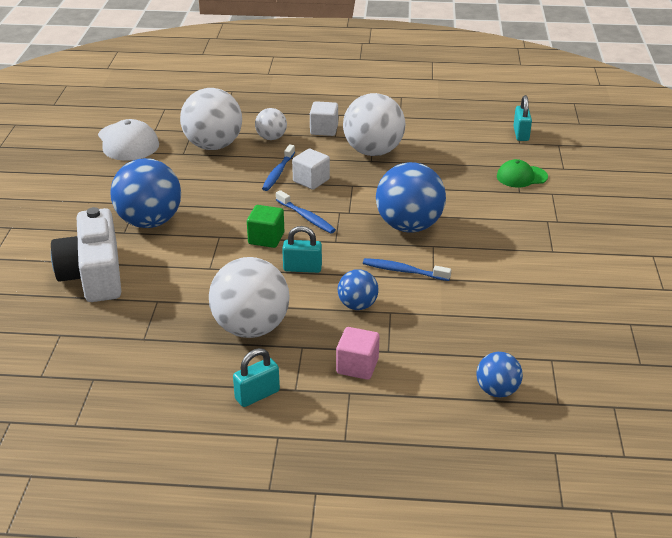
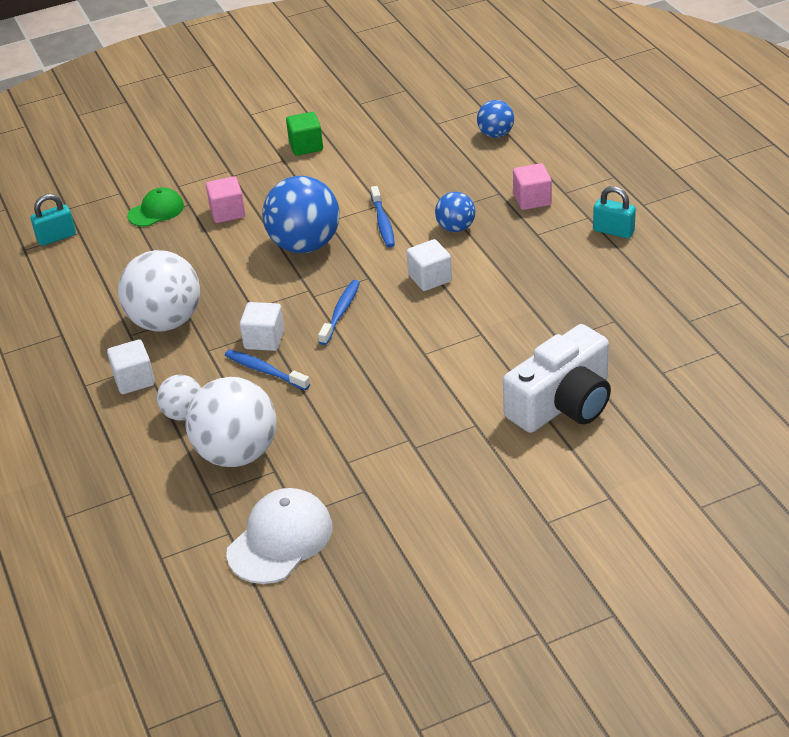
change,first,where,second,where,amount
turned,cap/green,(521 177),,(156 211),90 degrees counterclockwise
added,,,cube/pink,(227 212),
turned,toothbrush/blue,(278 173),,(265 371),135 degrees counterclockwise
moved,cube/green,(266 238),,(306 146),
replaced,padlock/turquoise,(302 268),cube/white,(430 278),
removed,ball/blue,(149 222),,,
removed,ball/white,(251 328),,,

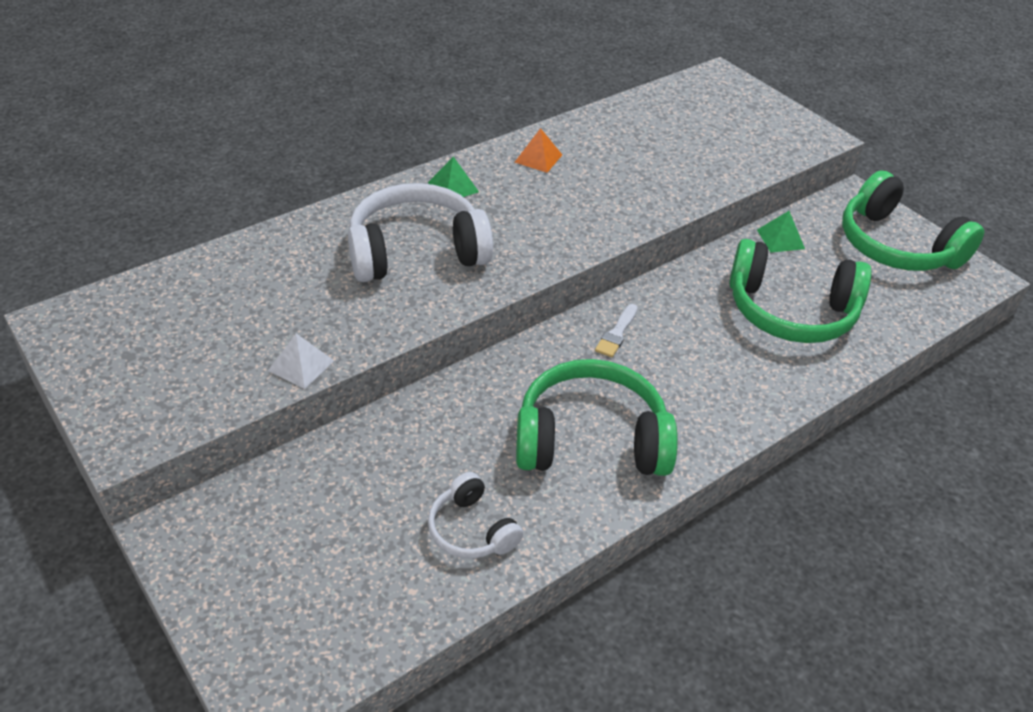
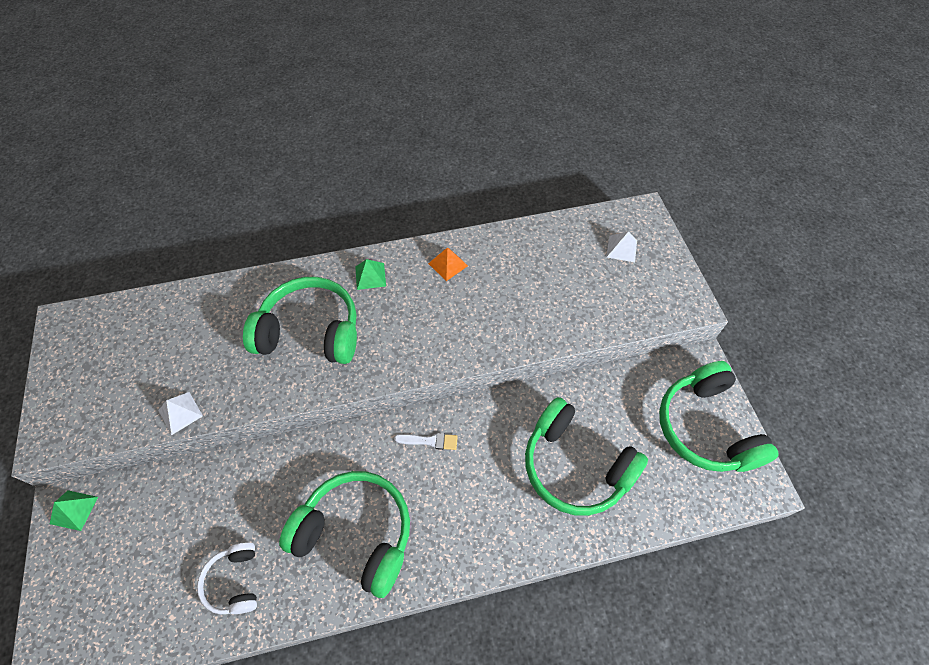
change,first,where,second,where,amount
moved,pyramid/green,(780 239),,(74 510),
recoloured,headphones/white,(416 251),headphones/green,(310 331),
turned,brush/white,(616 333),,(430 441),135 degrees counterclockwise
added,,,pyramid/white,(621 248),

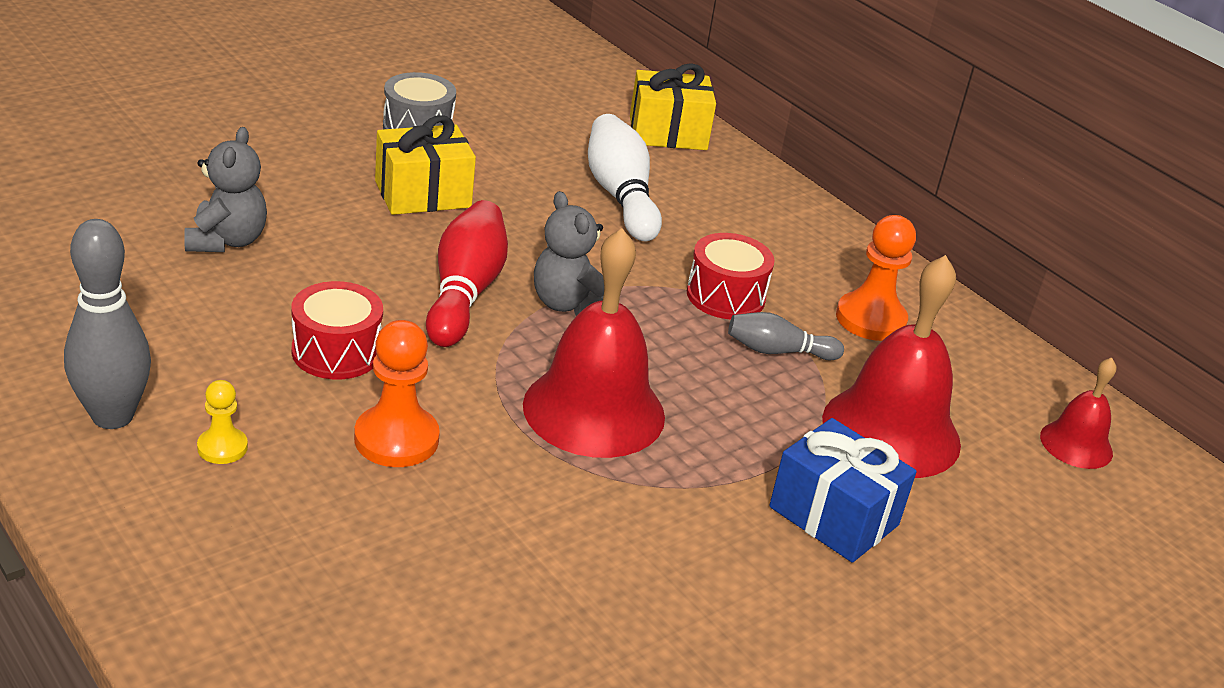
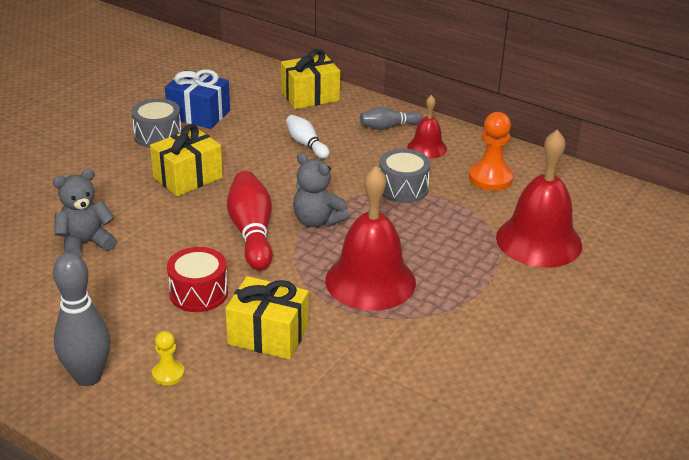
change,first,where,second,where,amount
turned,teddy bear/grey,(227 241),,(85 244),105 degrees counterclockwise
moved,gift/blue,(834 516),,(199 114),
replaced,pawn/orange,(396 439),gift/yellow,(268 335),
resized,bowling pin/white,(620 196),,(306 144),x0.59
moved,bowling pin/grey,(778 351),,(388 127),
recoloured,drum/red,(725 296),drum/grey,(403 188),
moved,bell/red,(1076 444),,(427 148),

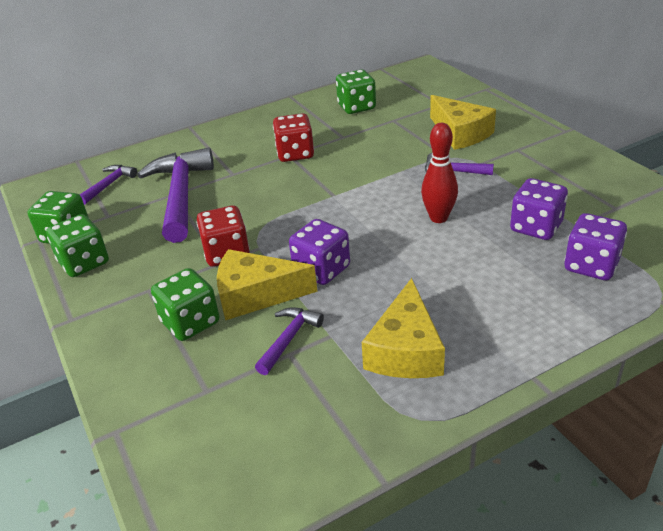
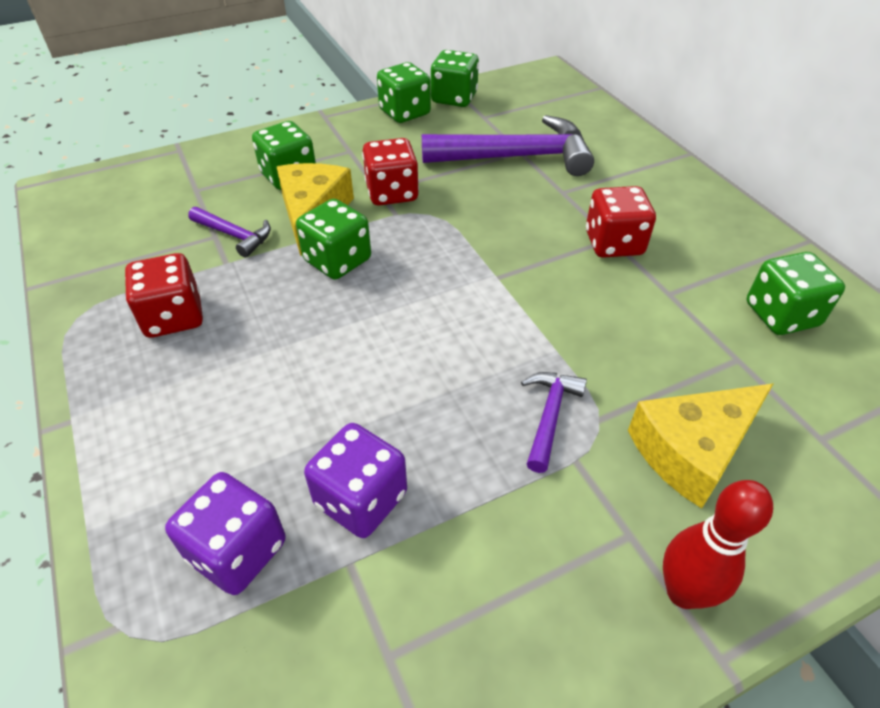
change,first,where,second,where,amount
replaced,cheese/yellow,(405 350),dice/red,(174 317),
recoloured,dice/purple,(321 270),dice/green,(337 260),
moved,bowling pin/red,(438 218),,(683 592),
removed,hammer/purple,(109 185),,,

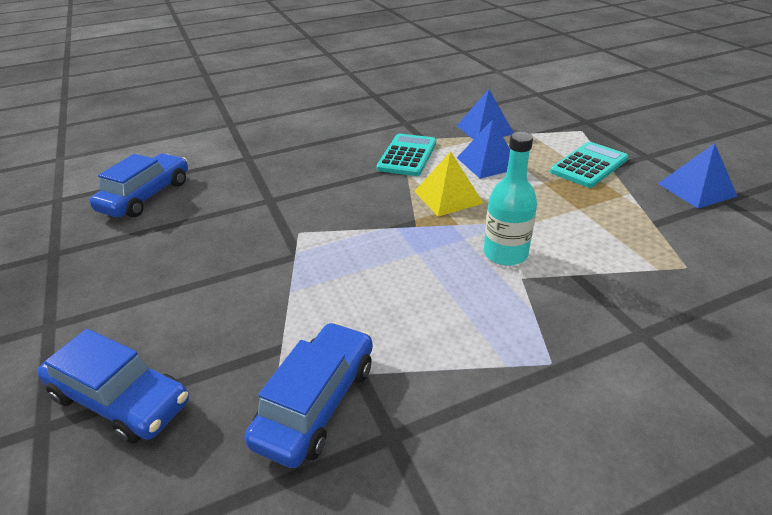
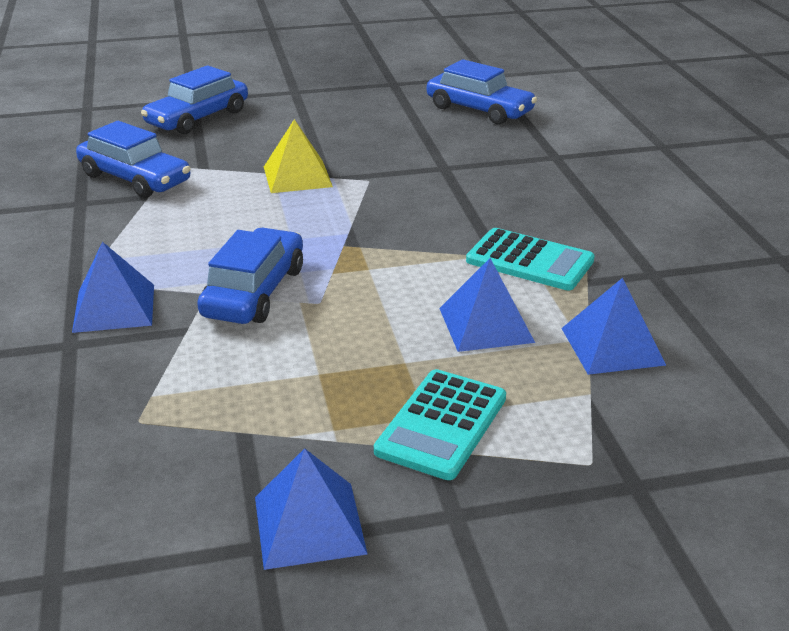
change,first,where,second,where,amount
added,,,pyramid/blue,(114 308),
replaced,bottle/turquoise,(505 254),car/blue,(254 292),
moved,pyramid/yellow,(448 197),,(297 176),
turned,calculator/turquoise,(589 165),,(442 425),60 degrees clockwise

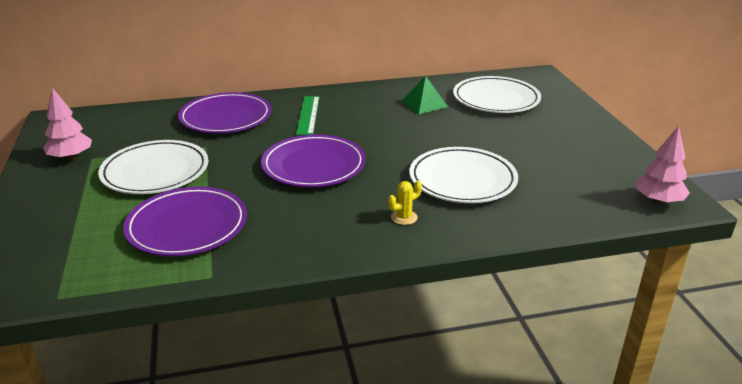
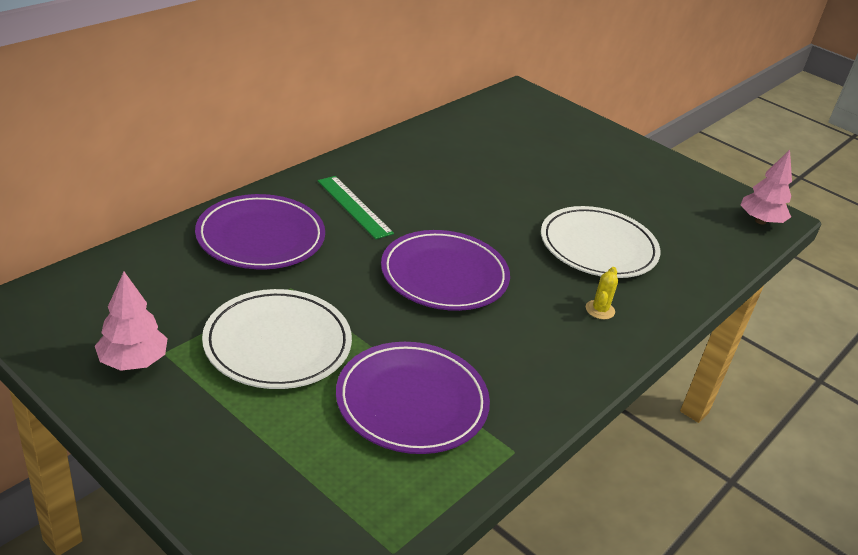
change,first,where,second,where,amount
removed,pyramid/green,(424 104),,,
removed,plate/white,(496 99),,,

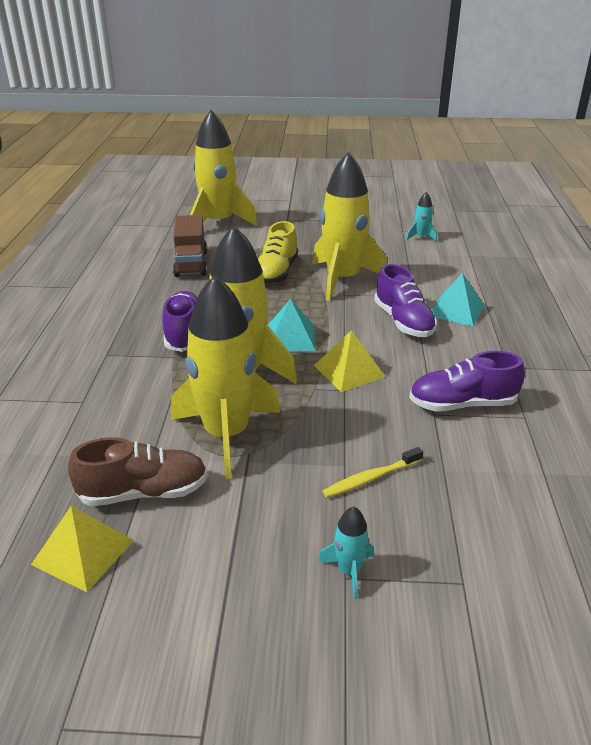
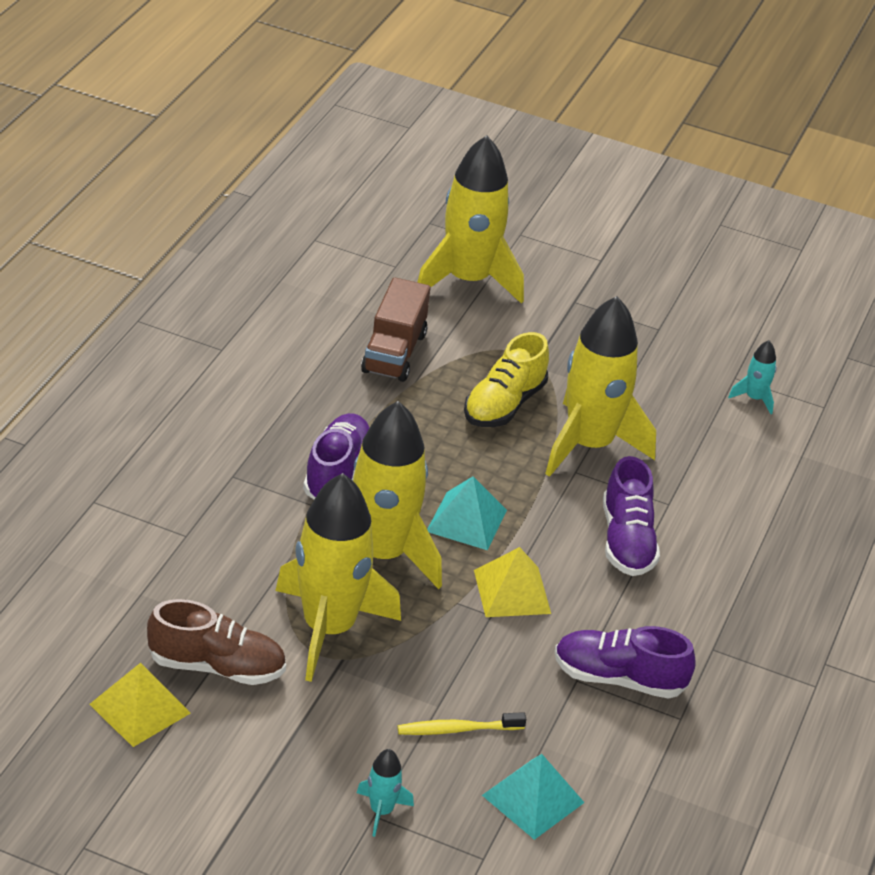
change,first,where,second,where,amount
moved,pyramid/turquoise,(456 310),,(533 798),

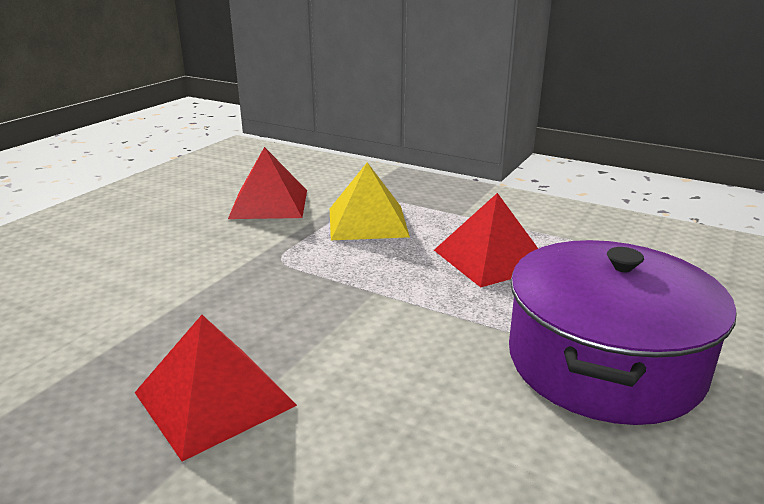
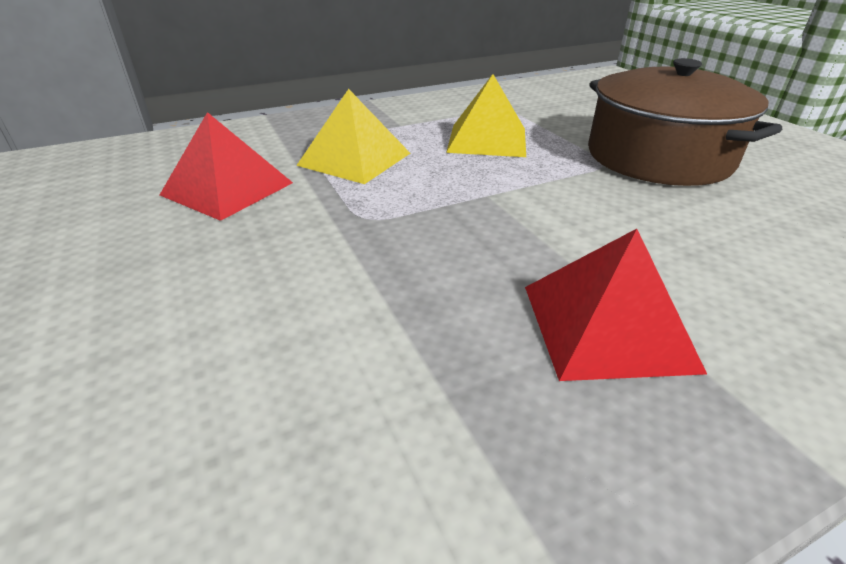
change,first,where,second,where,amount
recoloured,pyramid/red,(491 258),pyramid/yellow,(487 140),
recoloured,pot/purple,(604 362),pot/brown,(658 157),

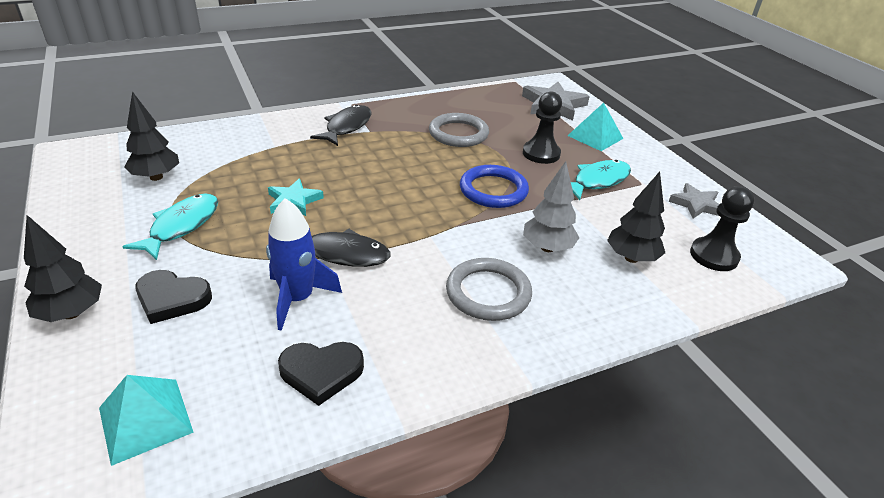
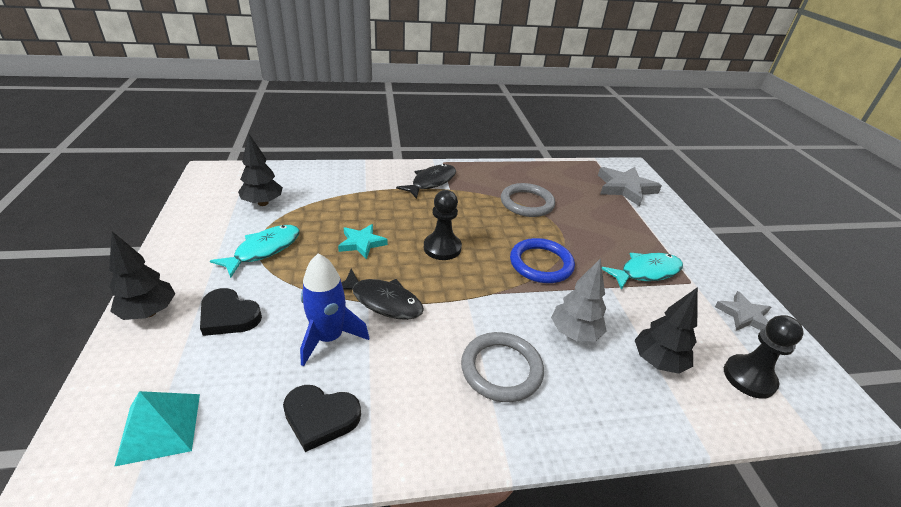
change,first,where,second,where,amount
moved,pawn/black,(541 154),,(442 248),
removed,pyramid/turquoise,(595 137),,,

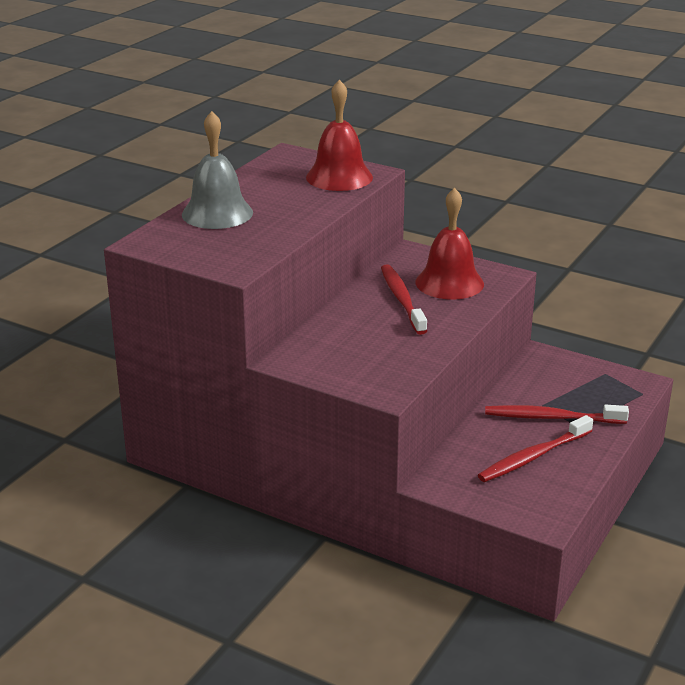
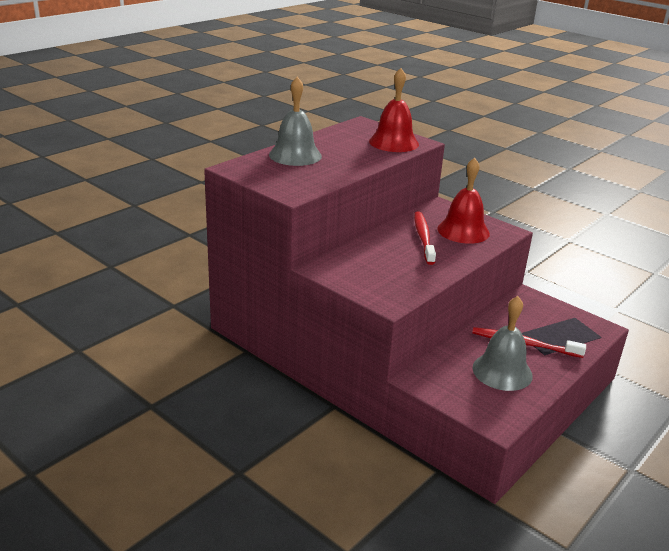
change,first,where,second,where,amount
replaced,toothbrush/red,(533 456),bell/grey,(502 371),

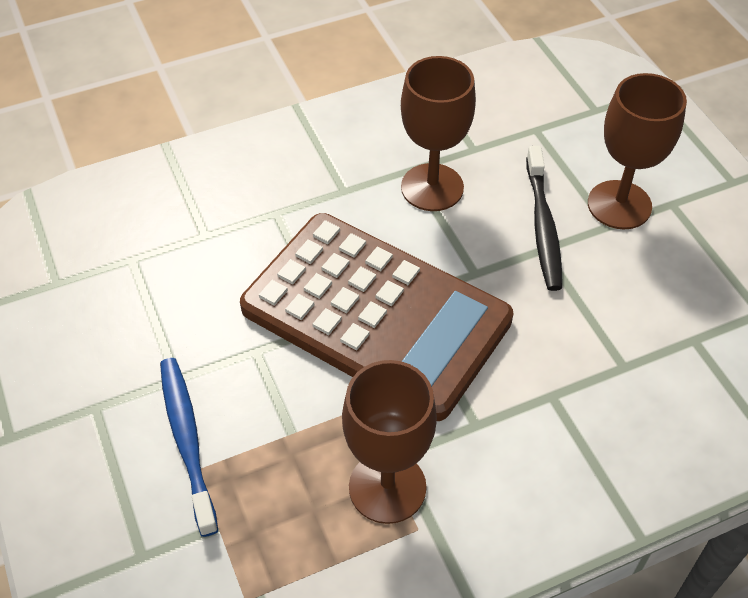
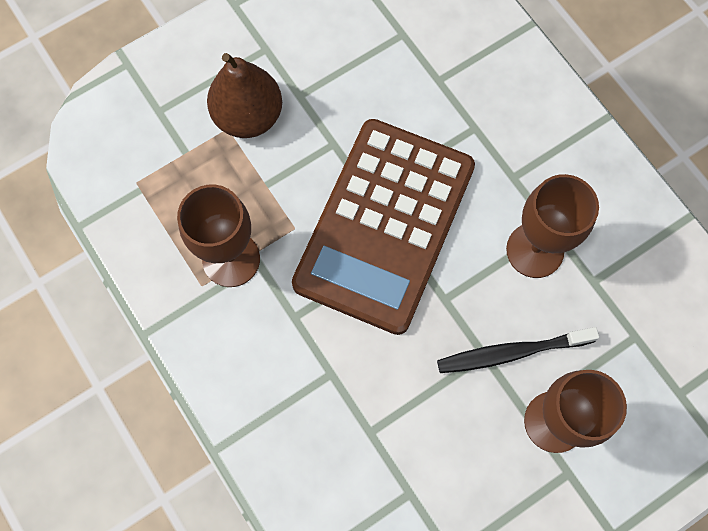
change,first,where,second,where,amount
replaced,toothbrush/blue,(187 441),pear/brown,(248 116),

